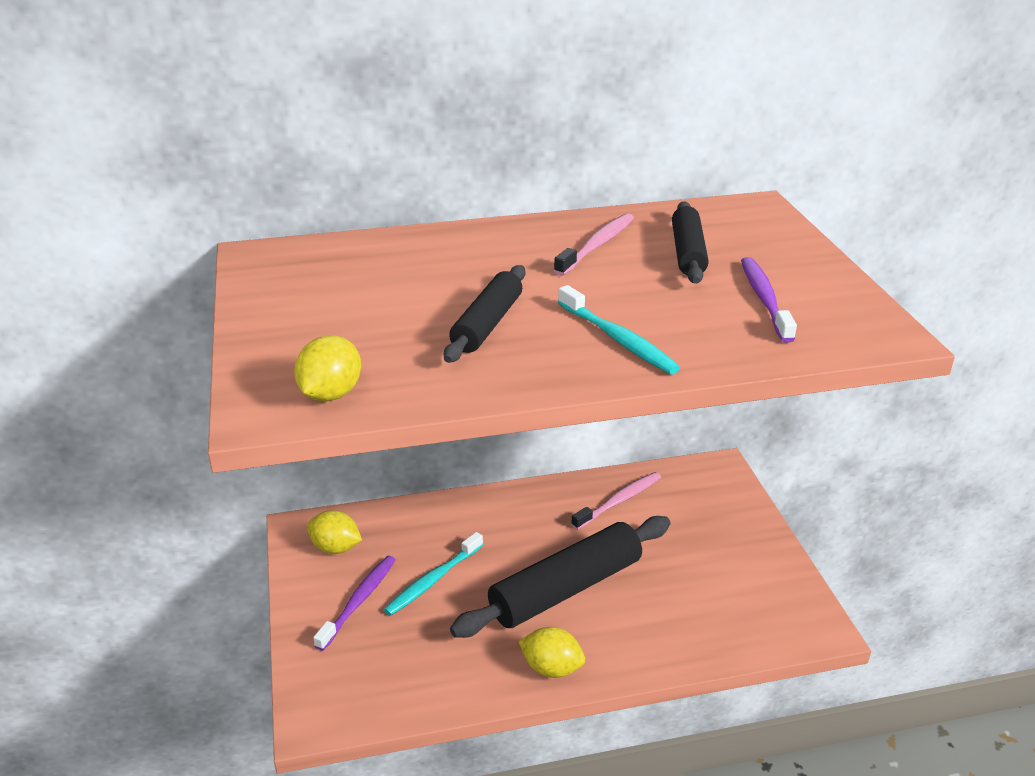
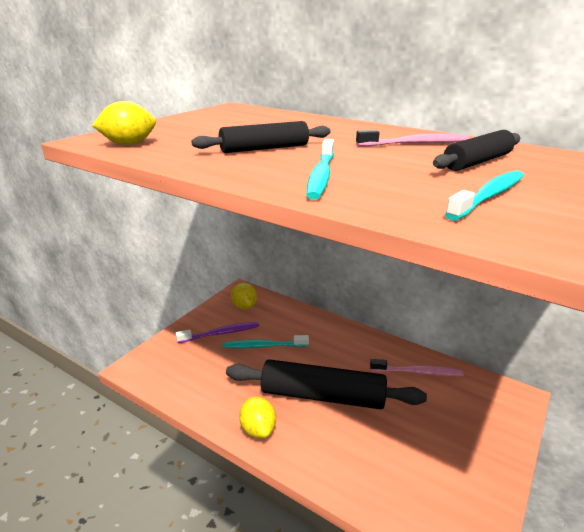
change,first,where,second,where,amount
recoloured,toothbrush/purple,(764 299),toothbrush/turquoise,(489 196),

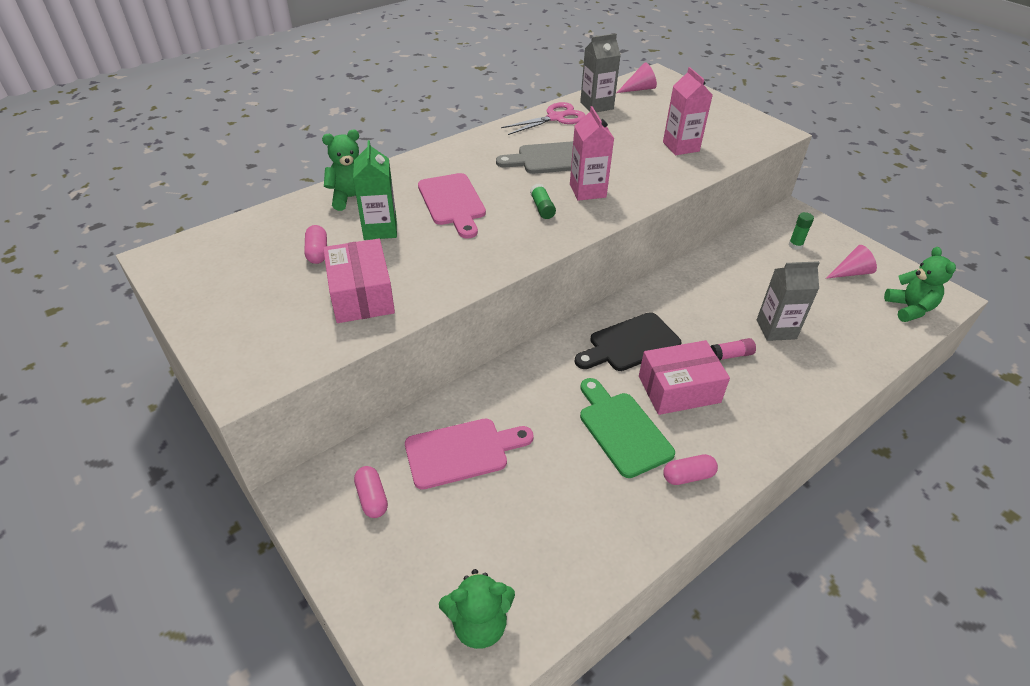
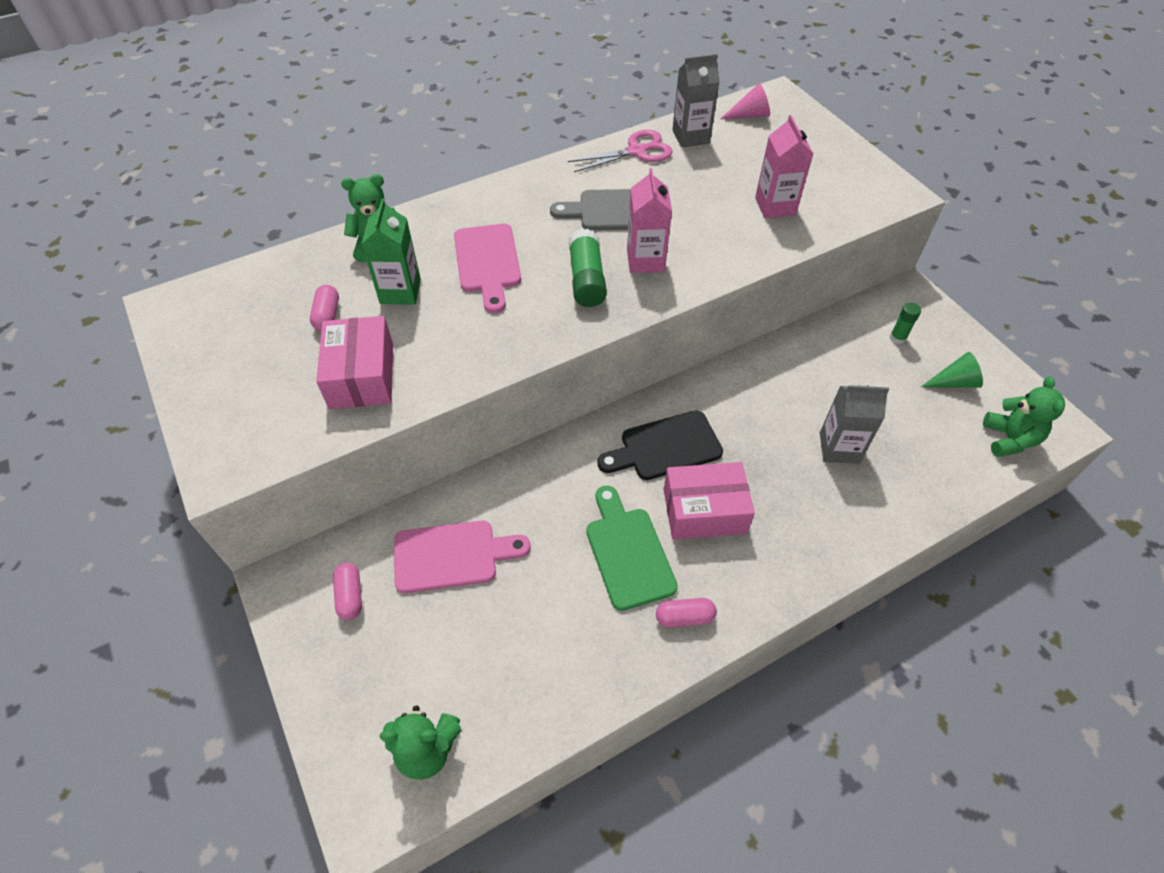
change,first,where,second,where,amount
resized,glue stick/green,(542 208),,(586 279),x1.71
recoloured,cone/pink,(851 272),cone/green,(954 382),
removed,glue stick/pink,(731 355),,,

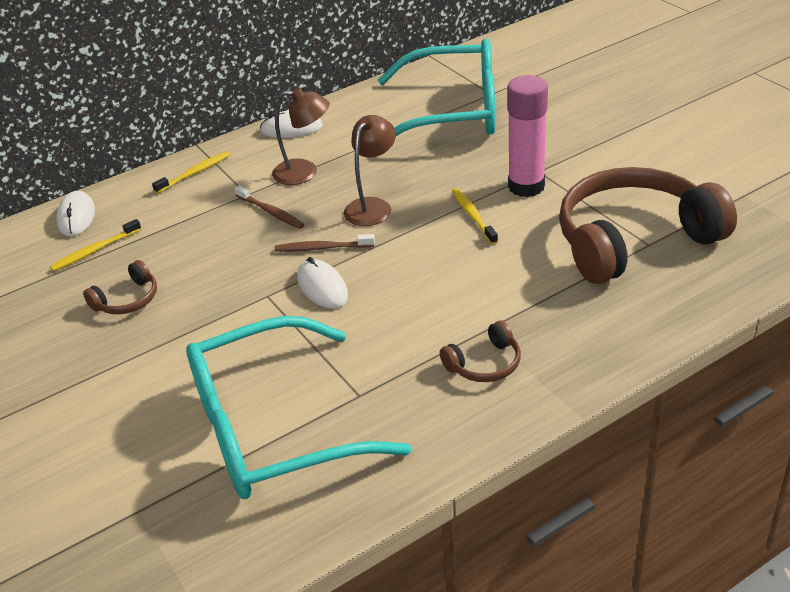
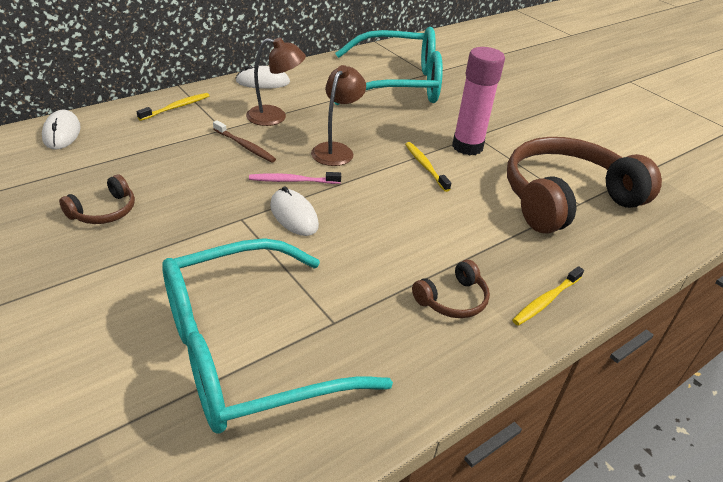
change,first,where,second,where,amount
recoloured,toothbrush/brown,(322 248),toothbrush/pink,(292 181),
moved,toothbrush/yellow,(95 250),,(546 300),

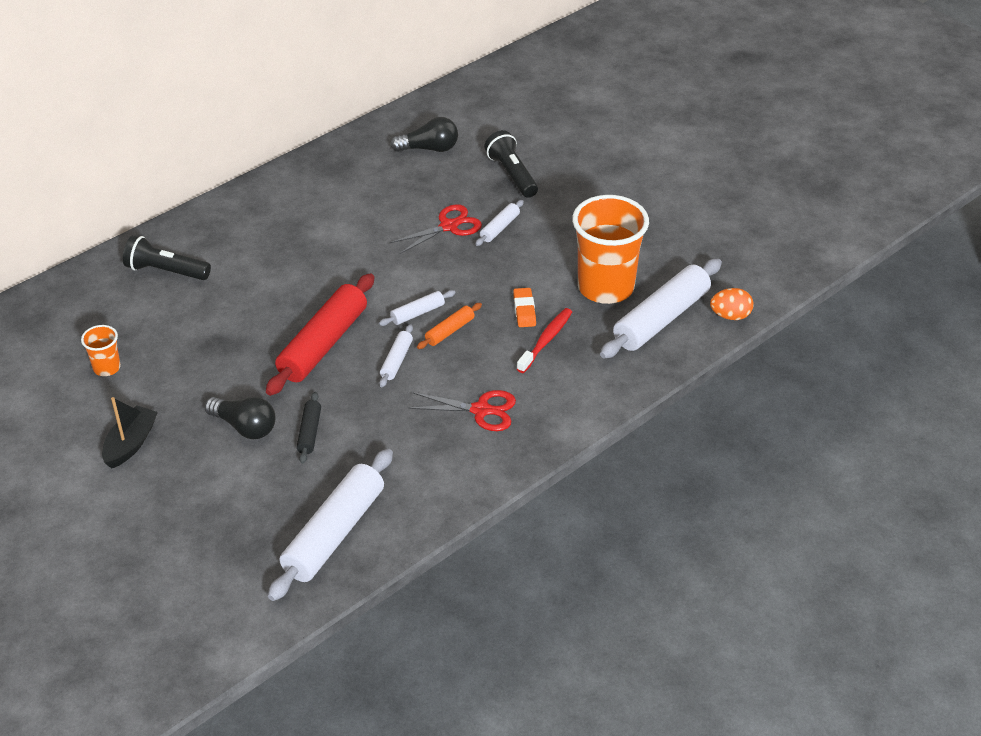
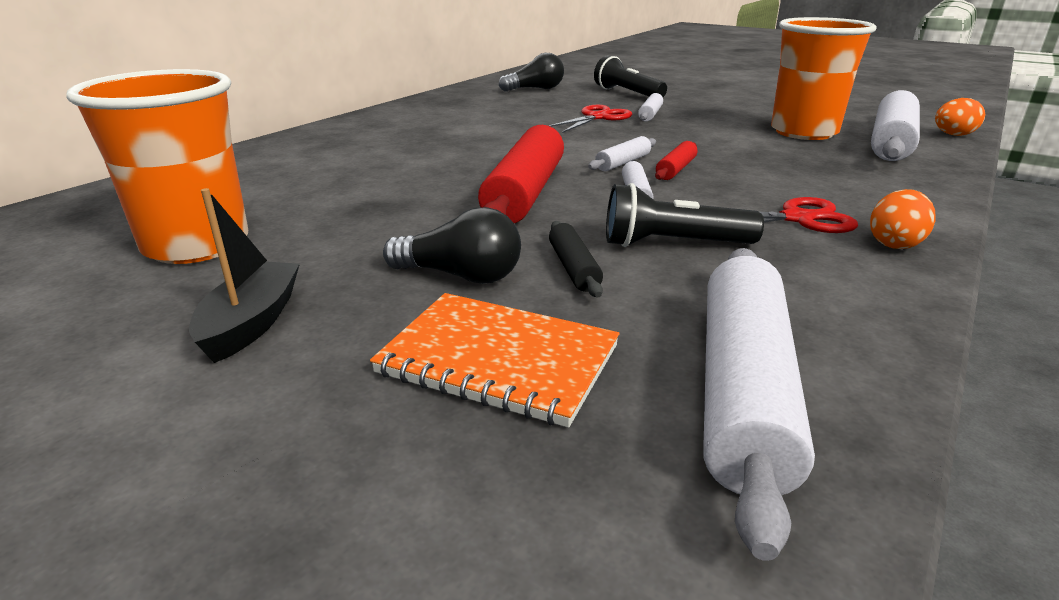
change,first,where,second,where,amount
resized,cup/orange,(107 368),,(196 245),x2.19
added,,,notebook/orange,(498 360),
moved,flashlight/black,(166 271),,(673 244),
recoloured,rolling pin/orange,(449 331),rolling pin/red,(676 169),
added,,,egg/orange,(894 244),
removed,eraser/orange,(524 310),,,
removed,toothbrush/red,(546 340),,,

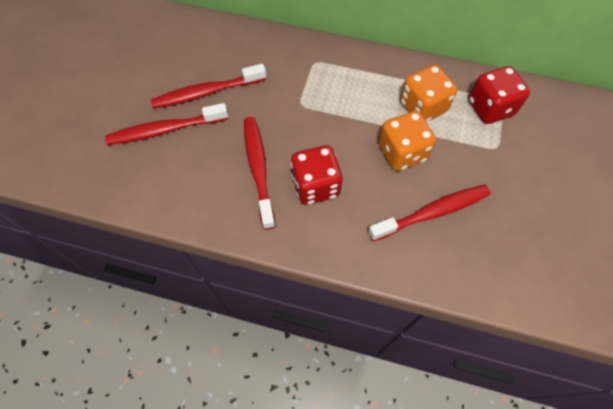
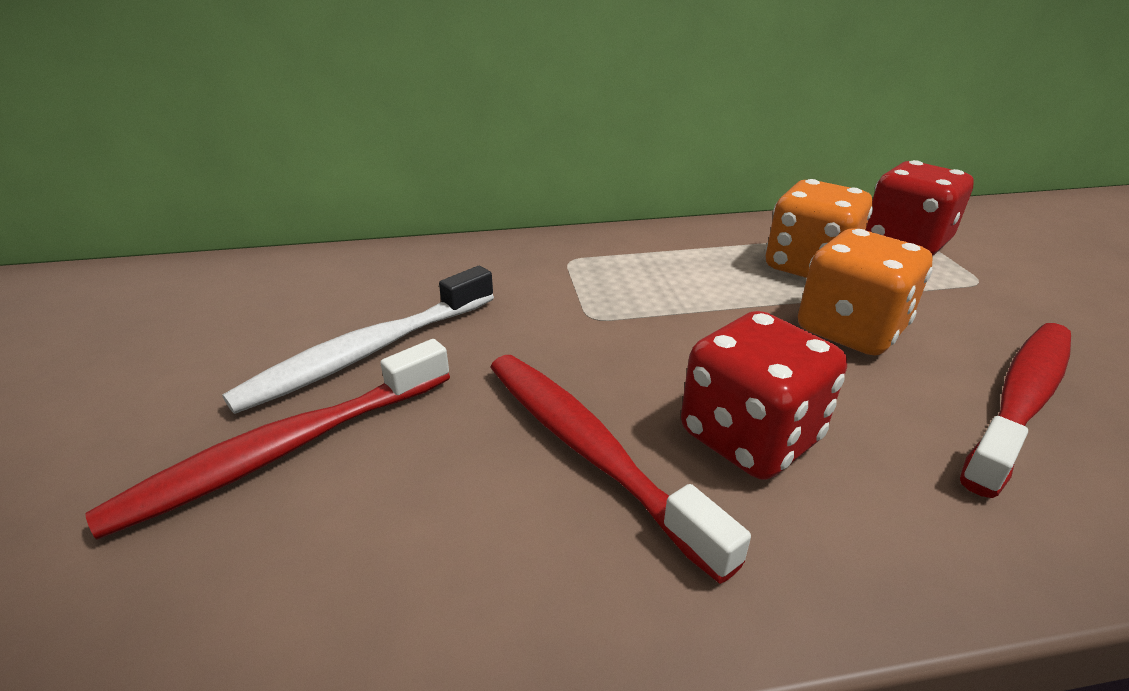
change,first,where,second,where,amount
recoloured,toothbrush/red,(206 92),toothbrush/white,(368 352),

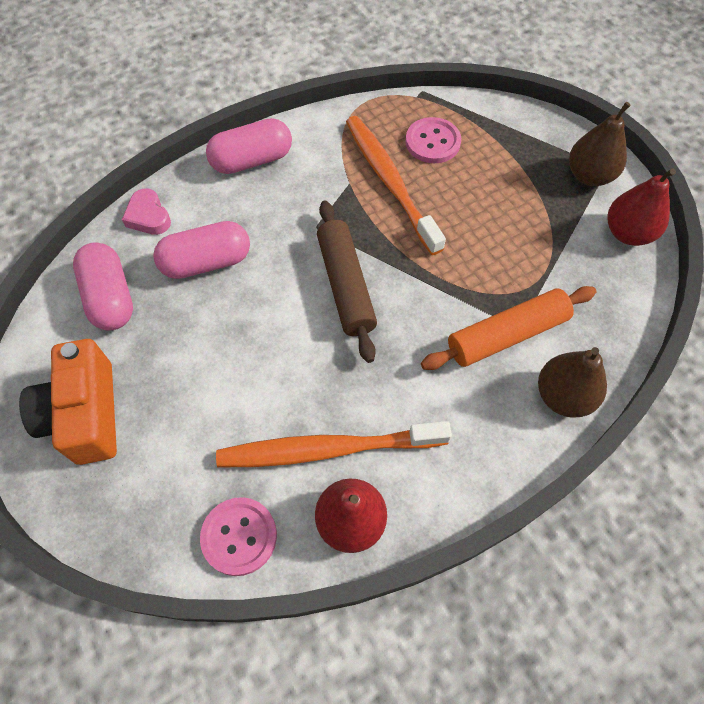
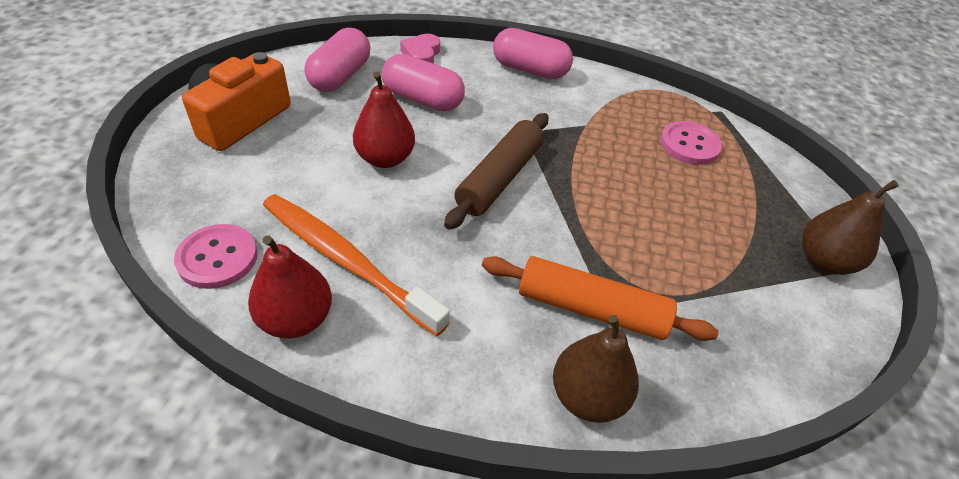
change,first,where,second,where,amount
moved,pear/red,(628 233),,(385 158),
removed,toothbrush/orange,(390 182),,,

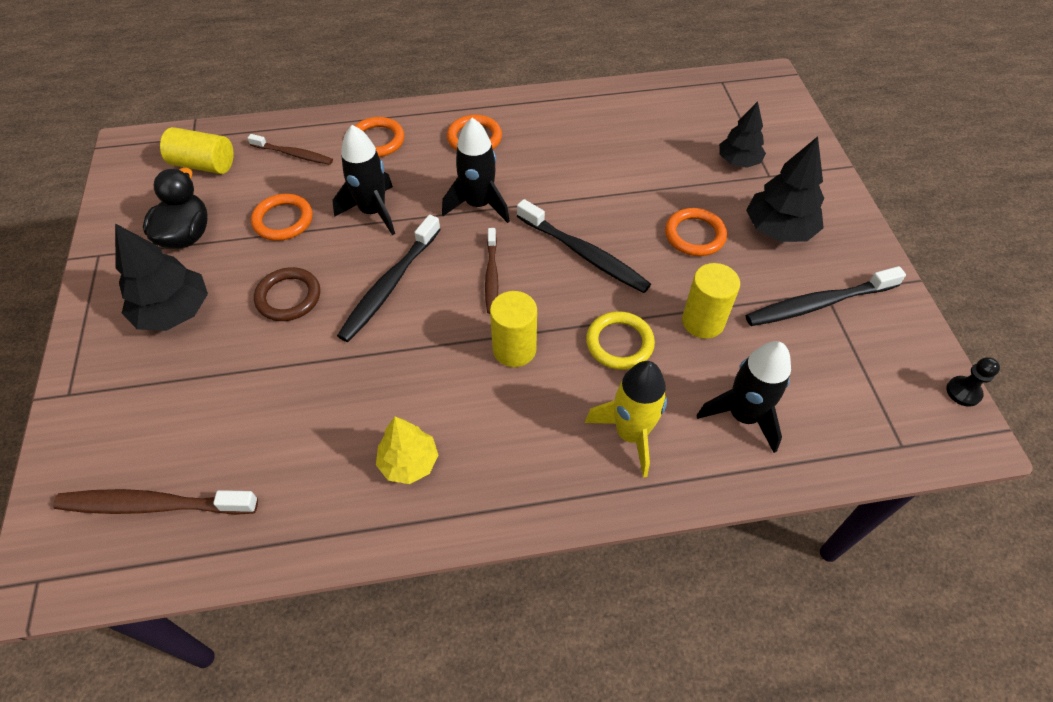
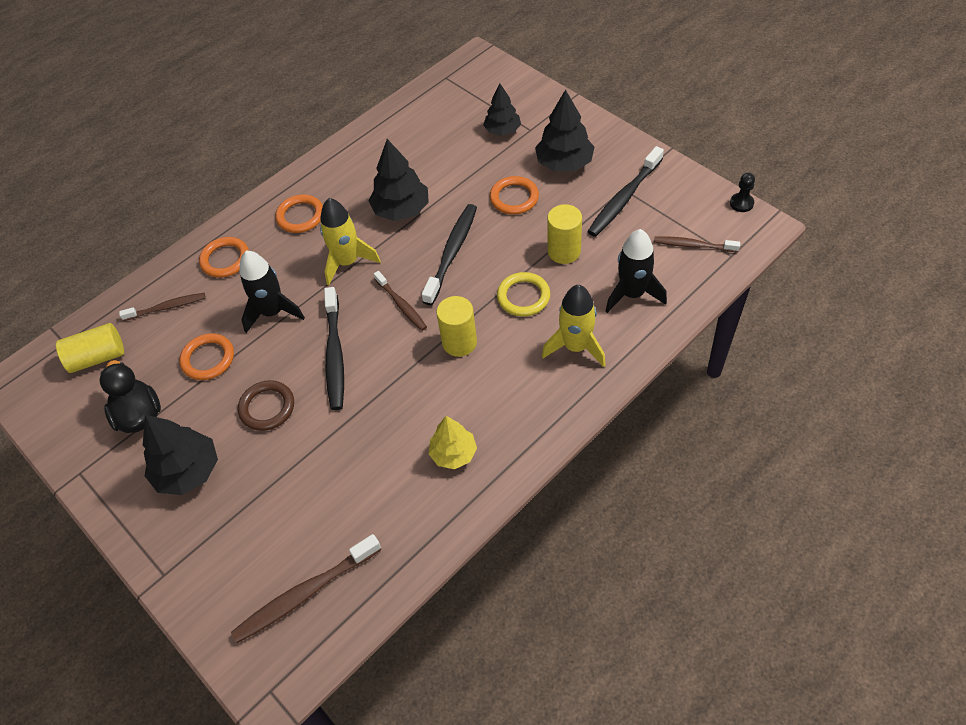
change,first,where,second,where,amount
recoloured,rocket/black,(478 204),rocket/yellow,(348 262),
added,,,tree/black,(401 210),
turned,toothbrush/black,(584 254),,(452 253),75 degrees counterclockwise
added,,,toothbrush/brown,(693 245),

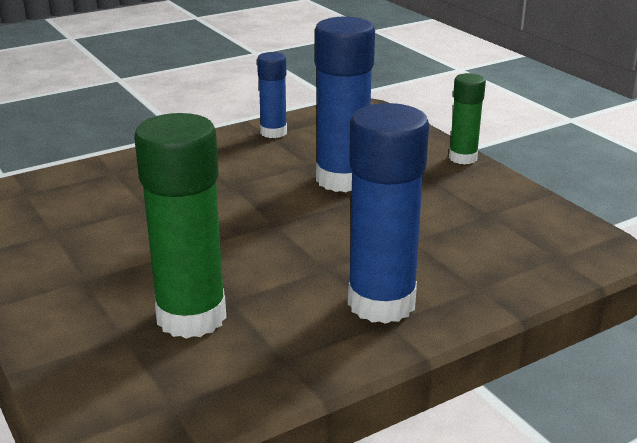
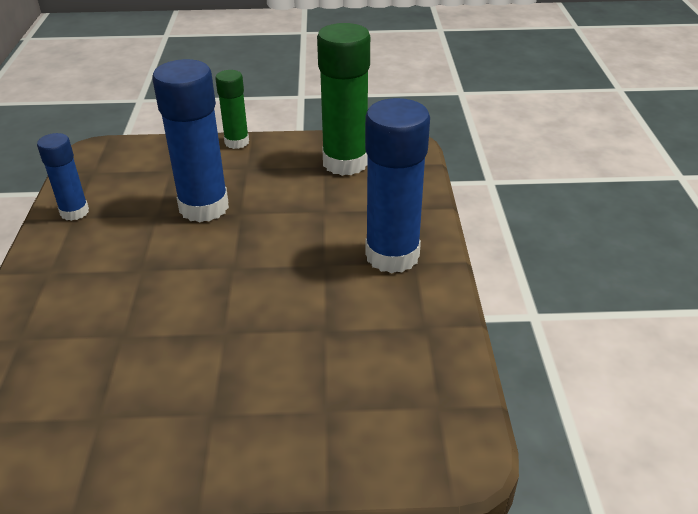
change,first,where,second,where,amount
moved,glue stick/green,(191 317),,(345 163),

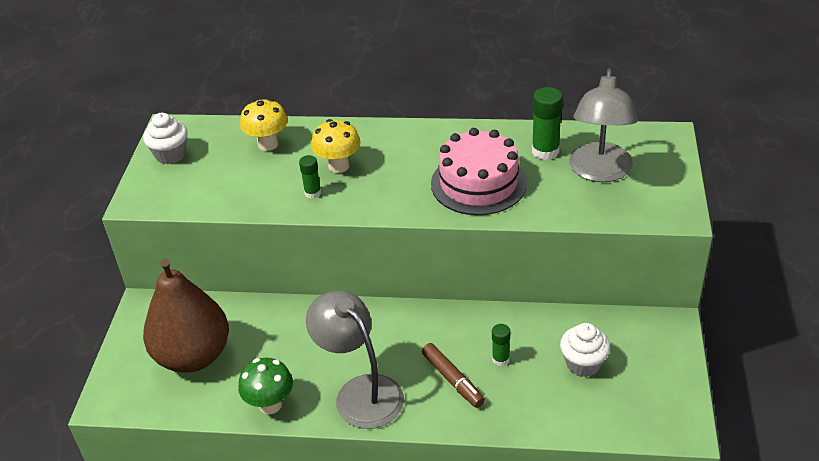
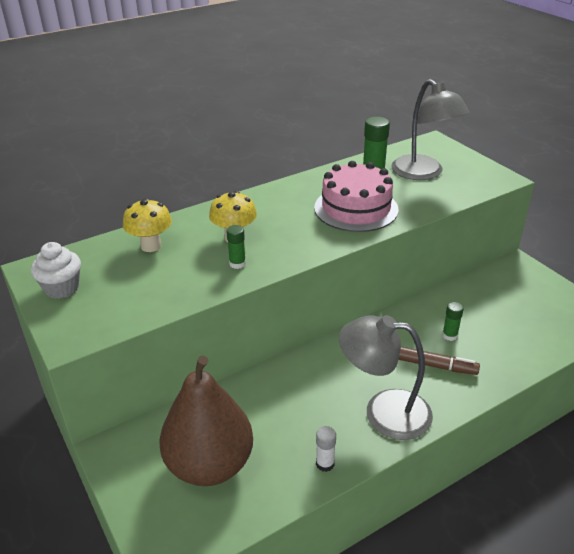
change,first,where,second,where,amount
replaced,mushroom/green,(270 404),glue stick/white,(325 464),
removed,cupcake/white,(583 364),,,

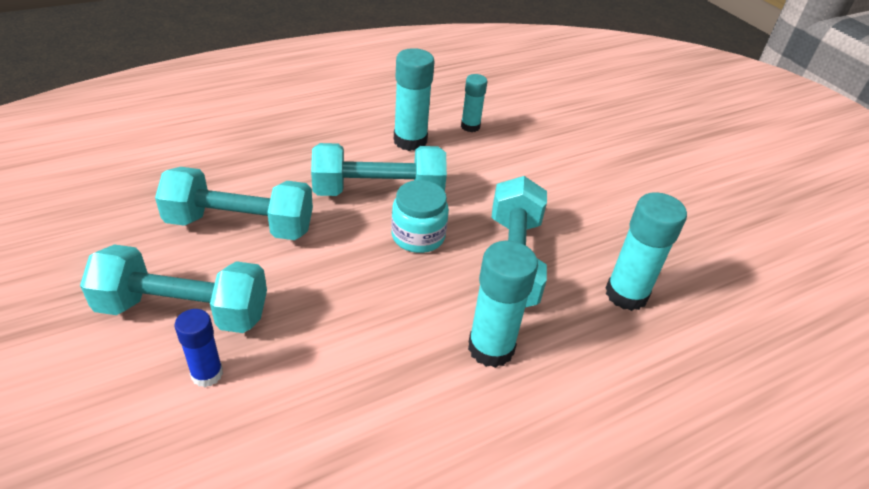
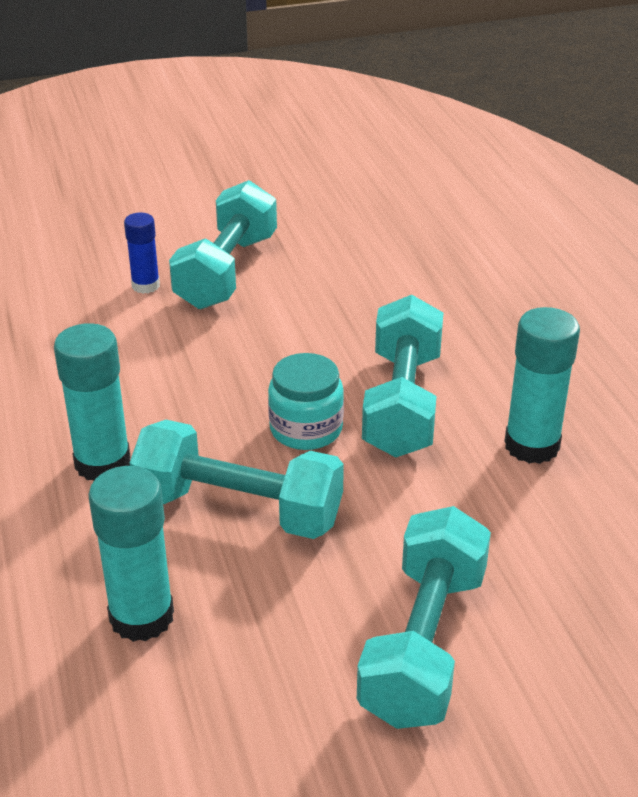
change,first,where,second,where,amount
moved,dumbbell/turquoise,(240 225),,(423 644),
removed,glue stick/turquoise,(470 126),,,

